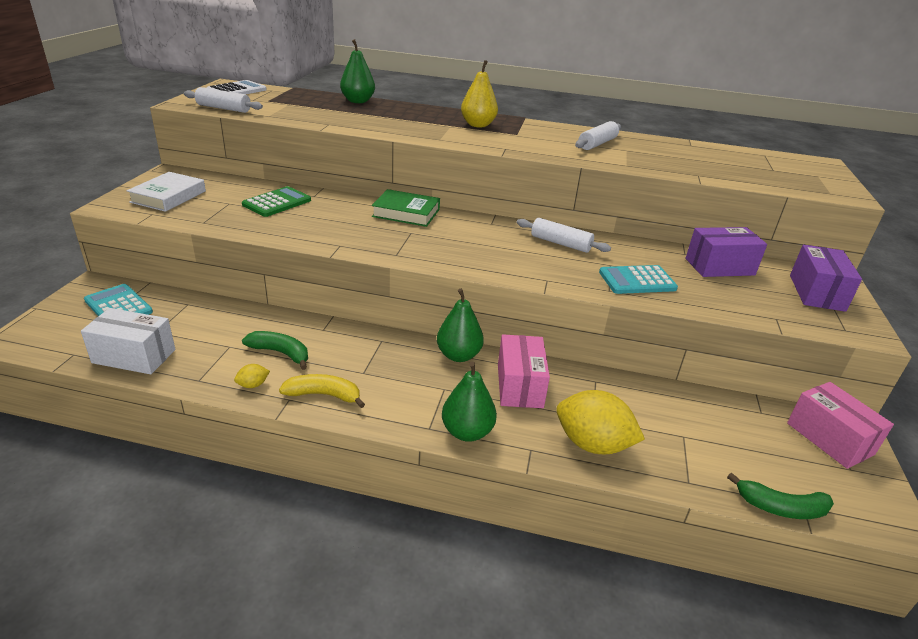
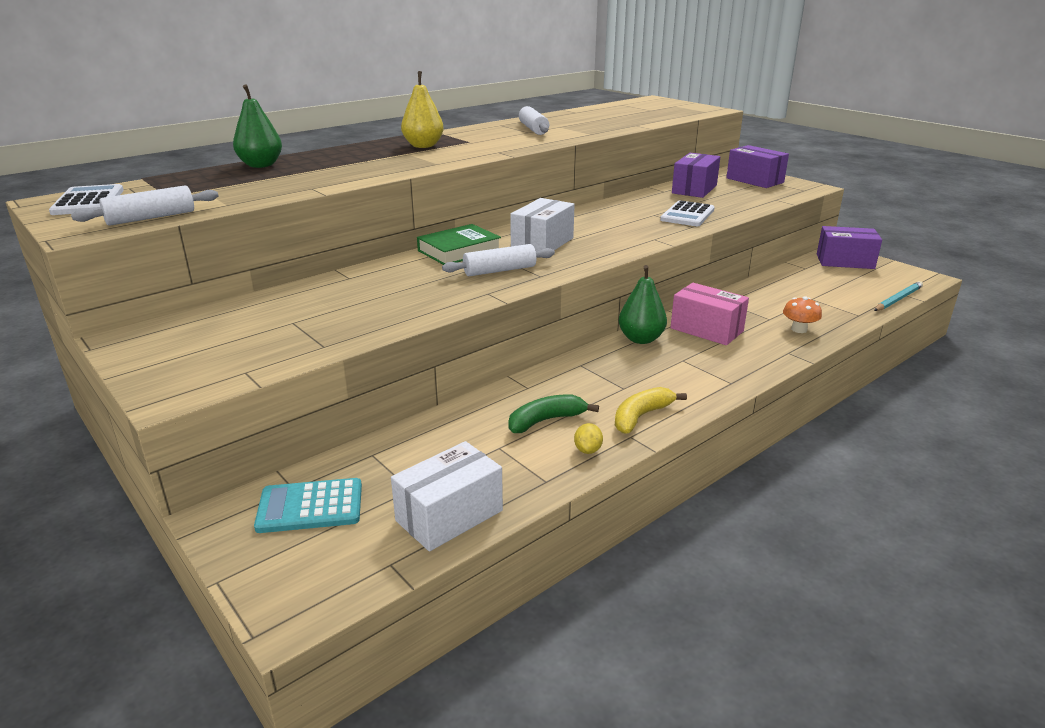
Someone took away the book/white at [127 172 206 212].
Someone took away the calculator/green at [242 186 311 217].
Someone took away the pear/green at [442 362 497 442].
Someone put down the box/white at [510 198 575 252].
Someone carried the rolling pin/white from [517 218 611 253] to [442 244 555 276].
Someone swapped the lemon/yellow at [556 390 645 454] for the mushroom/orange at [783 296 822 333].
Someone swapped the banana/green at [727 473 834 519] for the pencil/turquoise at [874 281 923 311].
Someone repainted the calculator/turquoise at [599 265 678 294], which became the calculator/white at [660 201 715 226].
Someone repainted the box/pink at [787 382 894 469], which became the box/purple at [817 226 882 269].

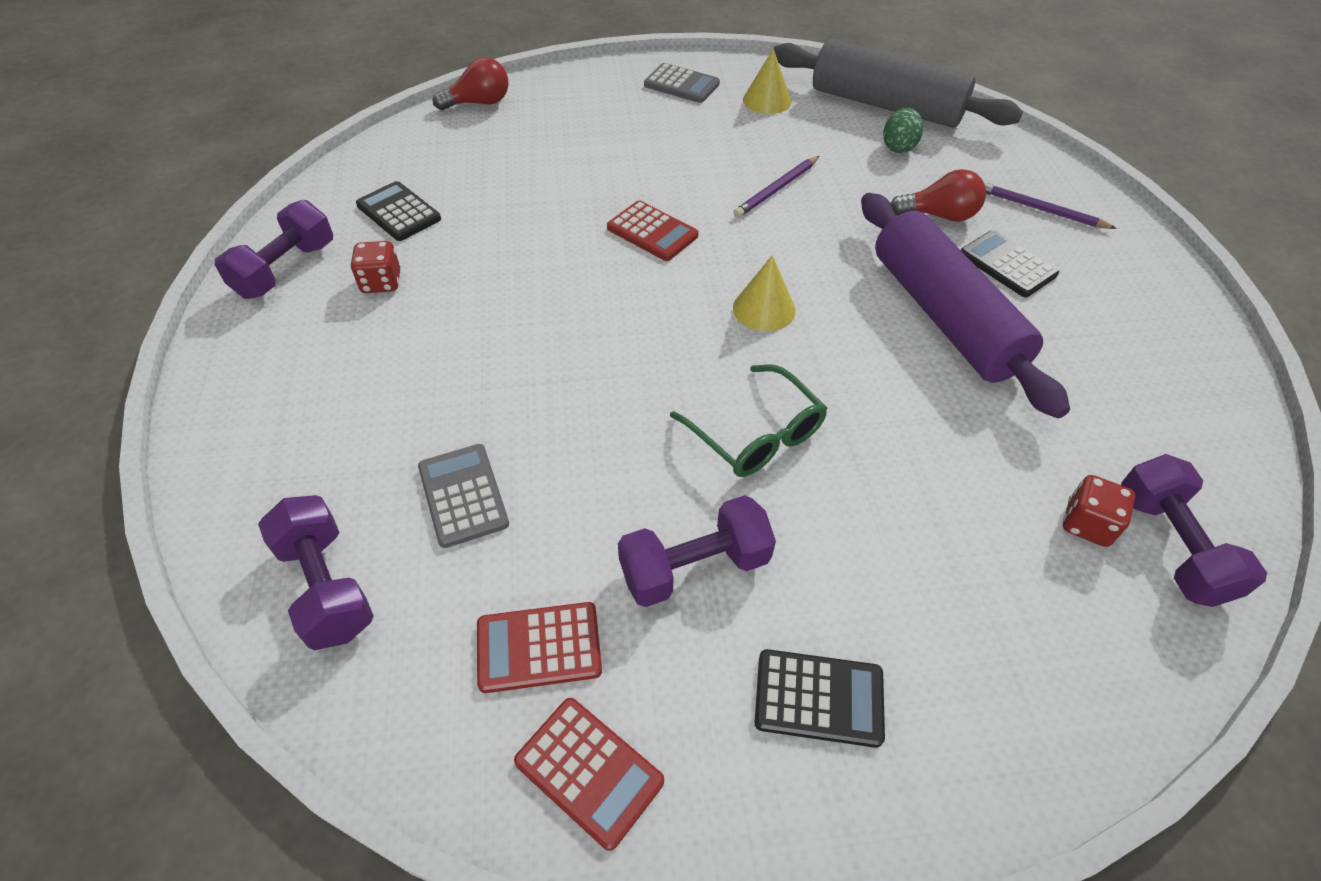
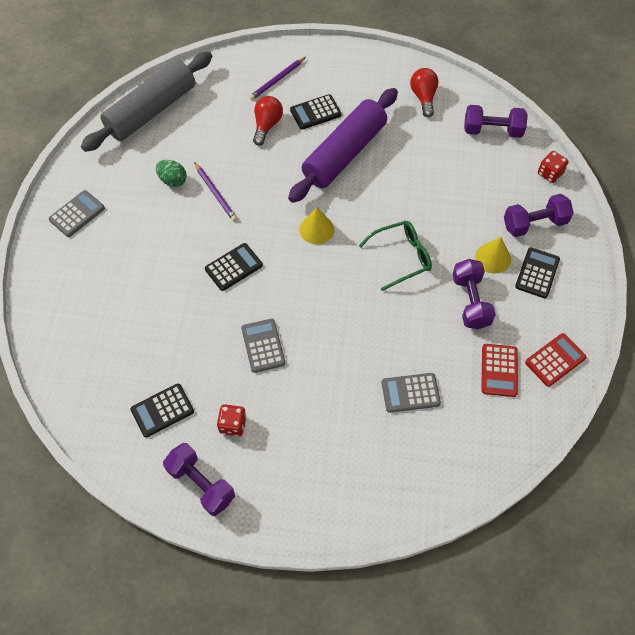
Someone put down the calculator/grey at [241 319 285 373].
Someone carried the dumbbell/purple from [258 495 374 650] to [504 194 574 237].
Someone carried the light bulb/red from [433 57 508 110] to [410 68 439 117].
Someone carried the cone/yellow from [743 48 791 114] to [475 237 511 274].
Someone carried the egg/green from [883 108 923 153] to [156 160 187 187].
Someone carried the dice/red from [1063 475 1135 547] to [538 151 569 183].
Someone repainted the calculator/red at [607 201 699 261], which became the calculator/black at [205 243 263 291].
Someone rotated the rolling pin/purple at [861 193 1070 418] by 45 degrees counterclockwise.

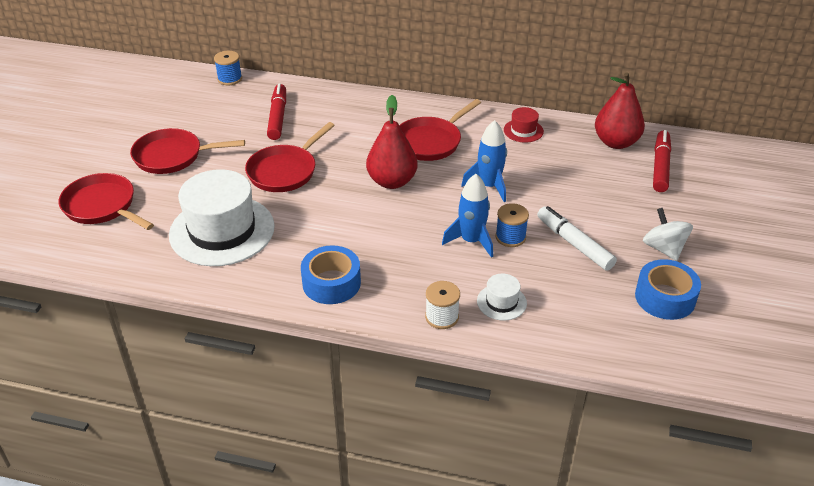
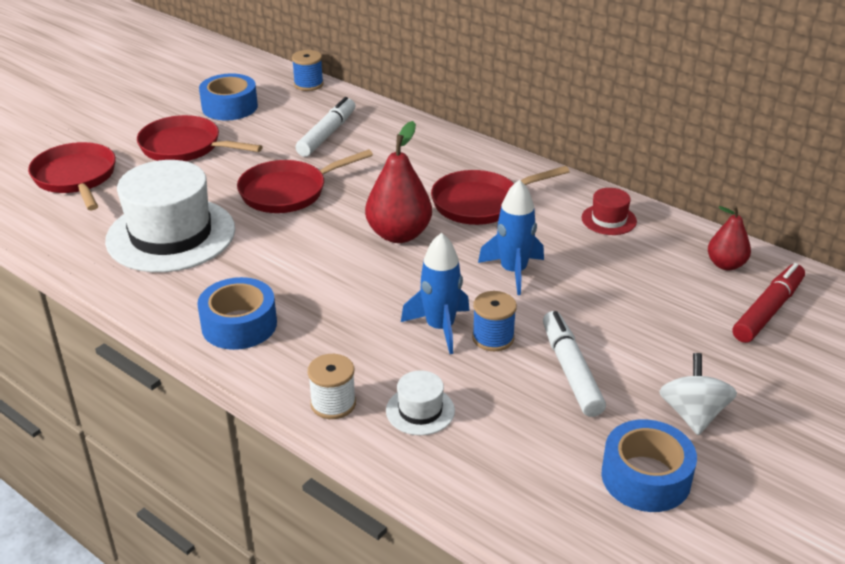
Someone put down the tape/blue at [199 73 258 120].
Someone repainted the marker/red at [267 83 286 140], which became the marker/white at [295 97 356 157].
Someone scaled the pear/red at [595 72 645 149] by 0.60.

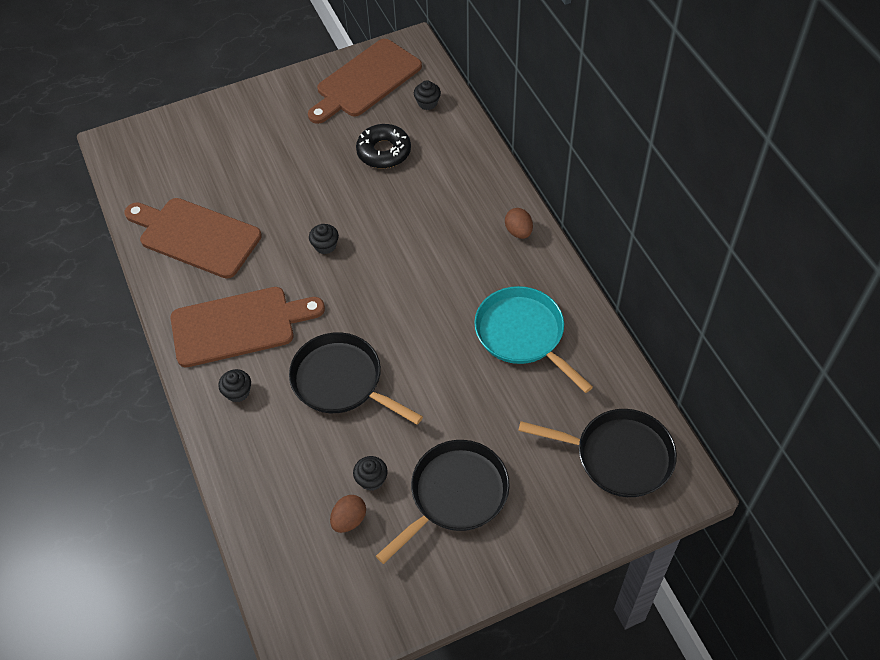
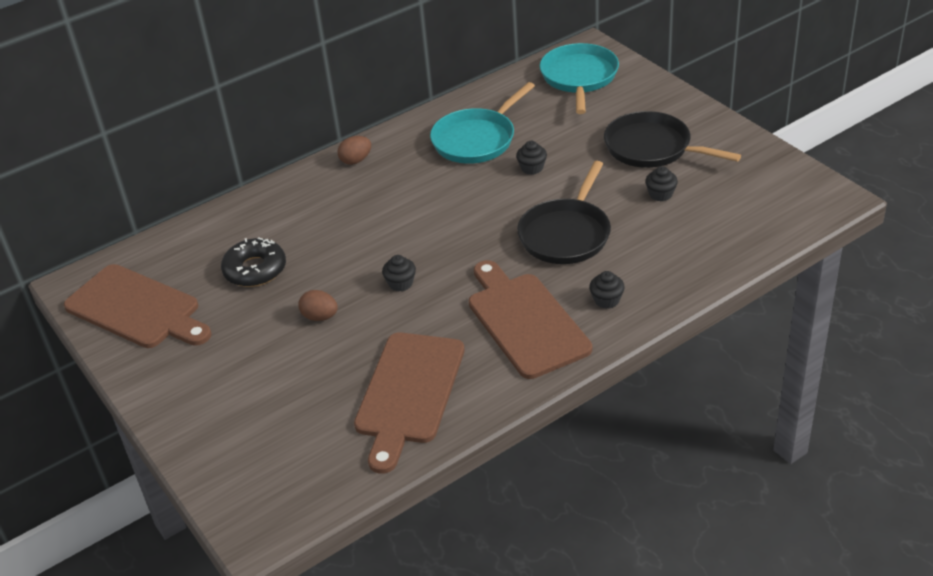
Someone carried the egg/brown from [330 495 366 533] to [298 290 338 321].
Someone carried the cupcake/black from [414 80 441 110] to [516 141 547 175].
Someone repainted the pan/black at [518 409 677 497], which became the pan/turquoise at [540 43 619 114].

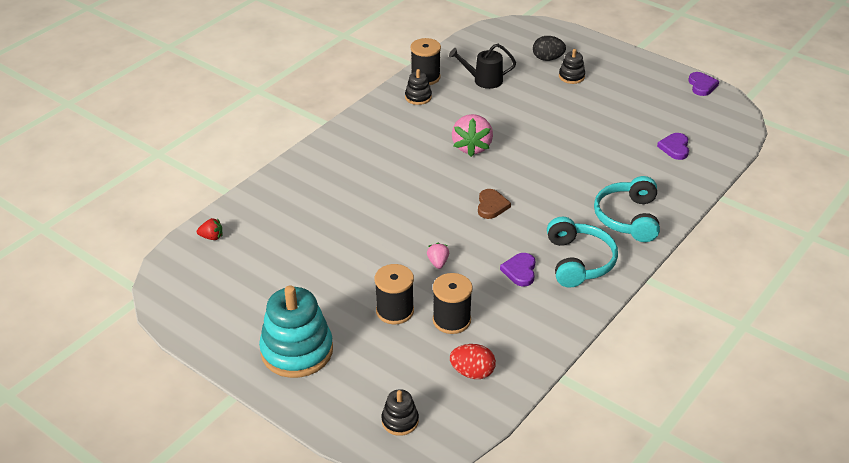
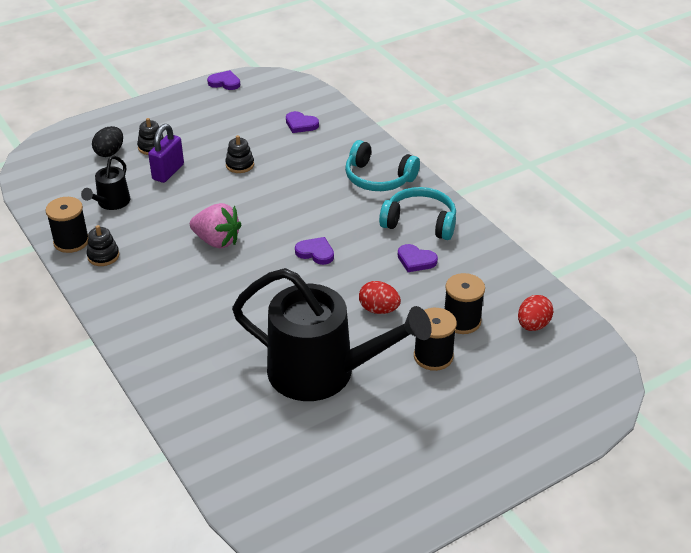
Someone took away the strawberry/red at [197 218 223 240].
Someone took away the stacking toy/turquoise at [259 285 333 378].
Someone put down the padlock/purple at [148 124 184 183].
Someone put down the watering can/black at [232 268 432 401].
Someone carried the stacking toy/black from [381 389 419 436] to [225 135 254 173].
Someone swapped the strawberry/pink at [427 243 449 269] for the egg/red at [359 281 401 314].
Someone repainted the heart/brown at [478 189 511 219], which became the heart/purple at [295 237 334 265].

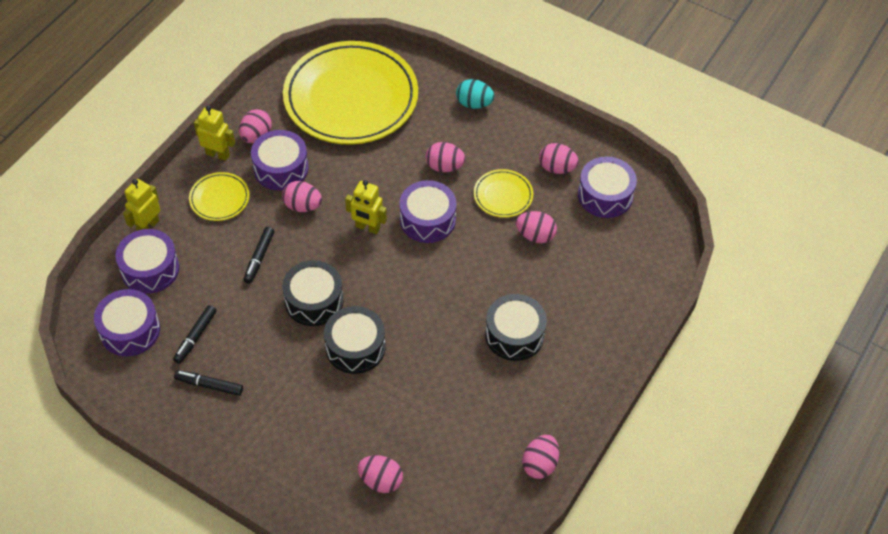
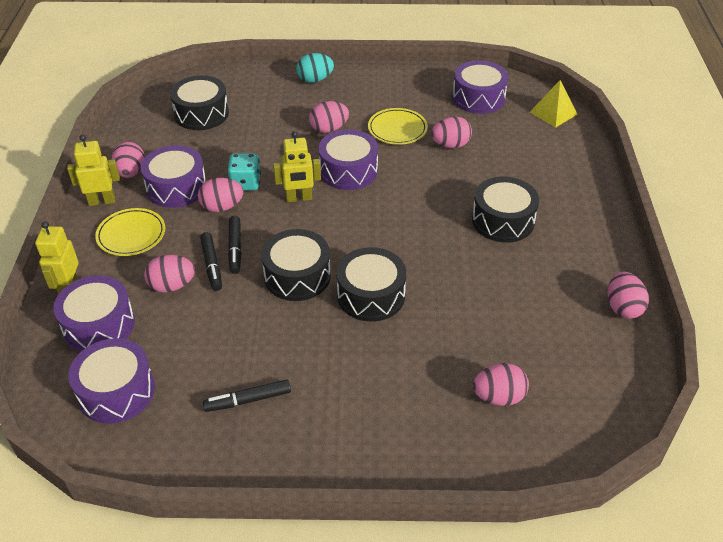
Someone put down the dice/turquoise at [227 153 261 191].
Someone put down the pyramid/yellow at [530 80 577 128].
Someone carried the marker/black from [173 305 216 364] to [228 216 241 274].
Someone carried the egg/pink from [539 143 579 174] to [144 255 195 293].
Someone swapped the plate/yellow at [283 41 418 145] for the drum/black at [170 75 229 130].

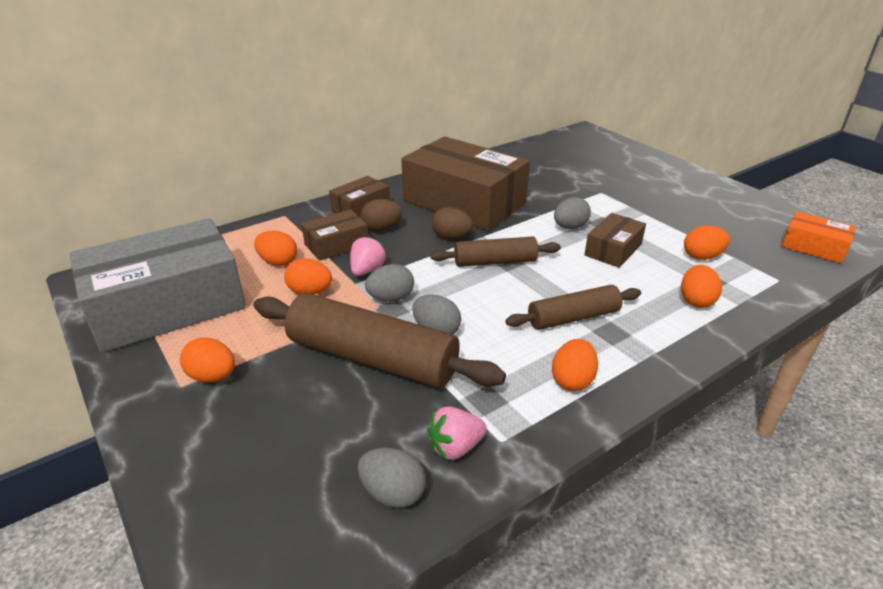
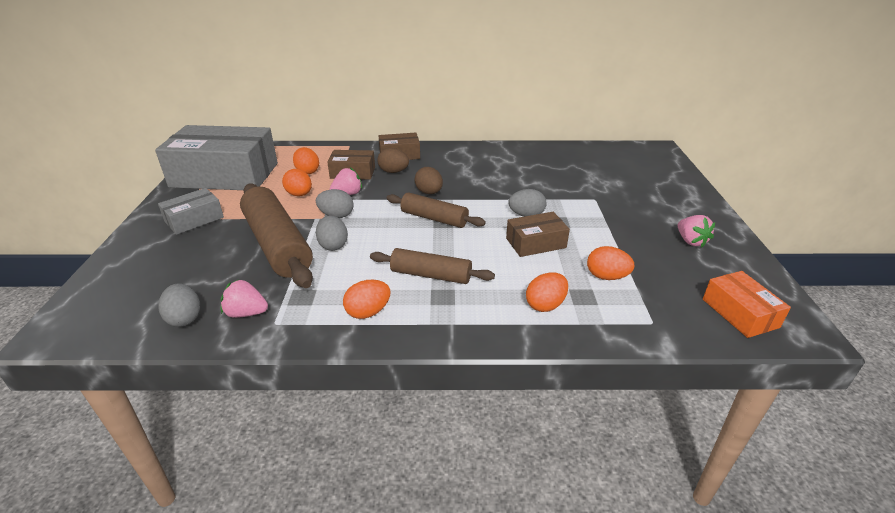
Someone took away the box/brown at [401 136 530 231].
Someone put down the strawberry/pink at [678 215 715 247].
Someone swapped the egg/orange at [180 337 235 382] for the box/grey at [158 188 224 235].

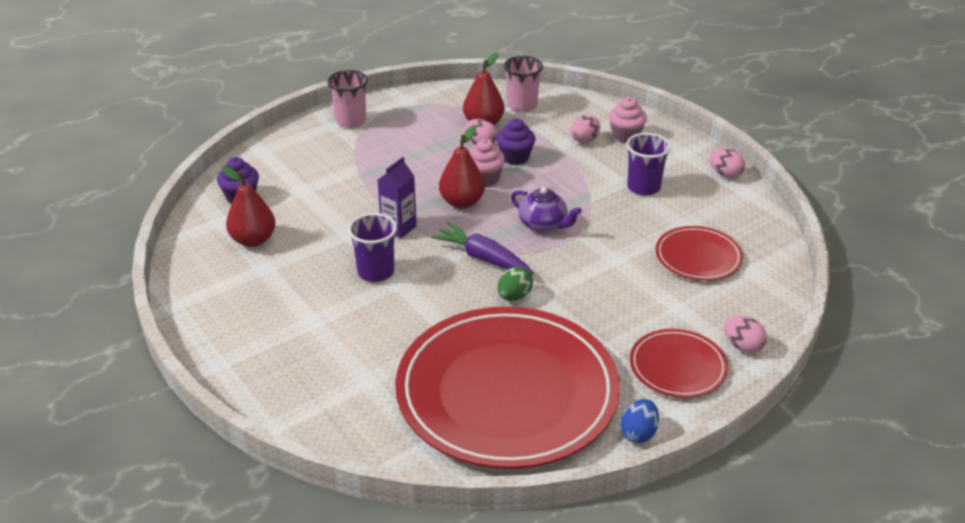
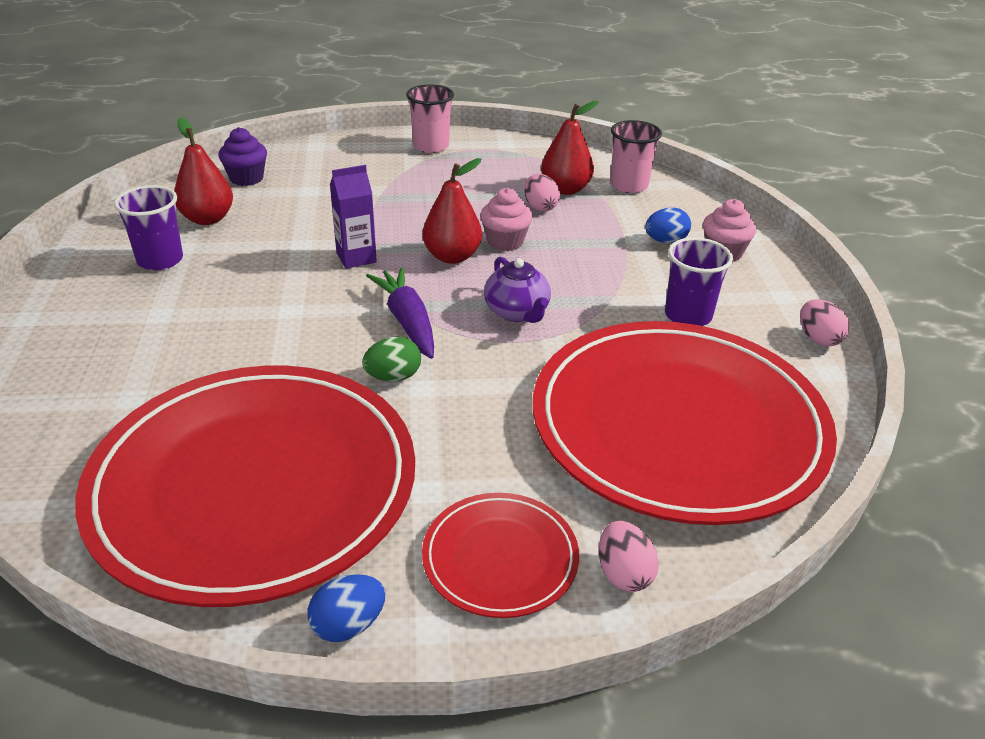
Someone took away the cupcake/purple at [496 118 535 165].
Someone carried the cup/purple from [348 213 397 282] to [114 185 183 270].
Someone repainted the egg/pink at [571 115 601 142], which became the egg/blue at [645 207 691 244].
Someone scaled the plate/red at [655 226 743 281] by 2.23.

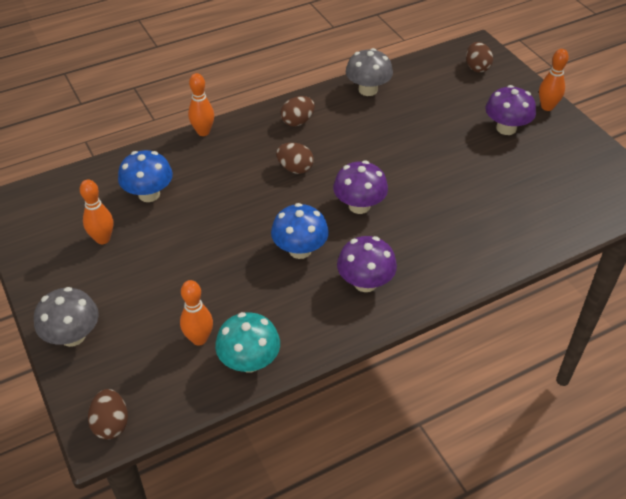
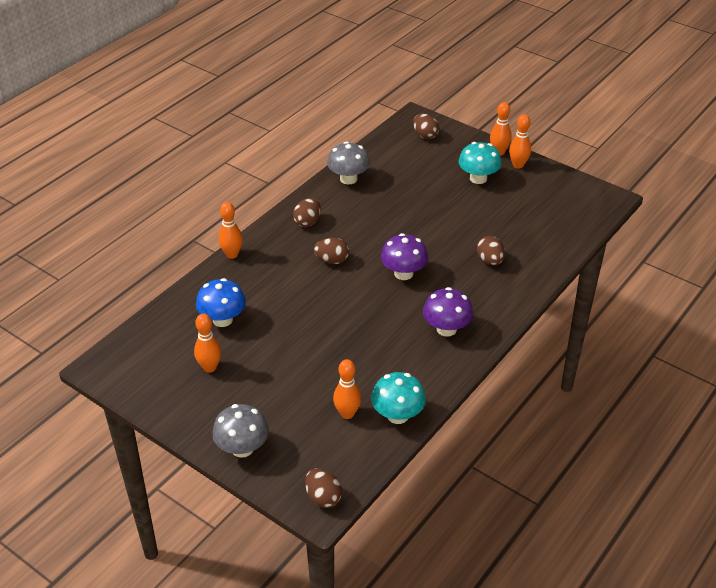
Someone took away the mushroom/blue at [271 203 329 259].
Someone put down the egg/brown at [477 236 505 265].
Someone put down the bowling pin/orange at [509 114 531 169].
Someone repainted the mushroom/purple at [486 85 536 135], which became the mushroom/turquoise at [458 142 502 184].

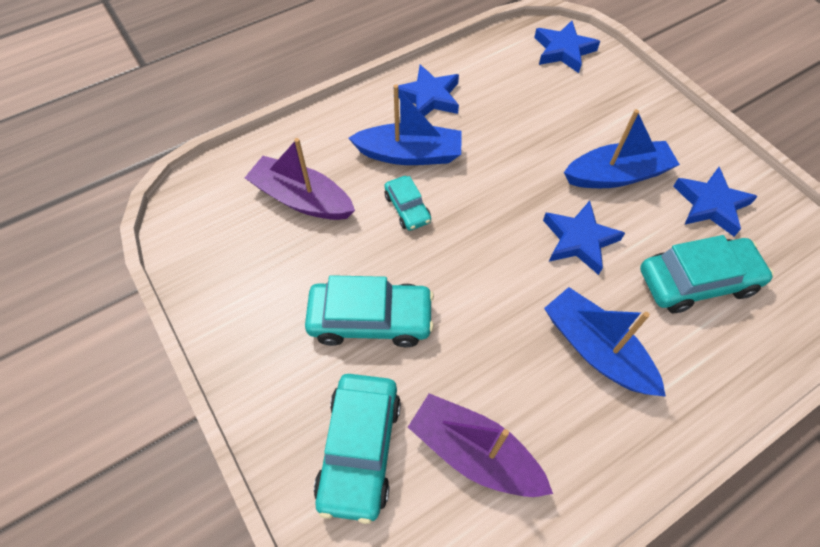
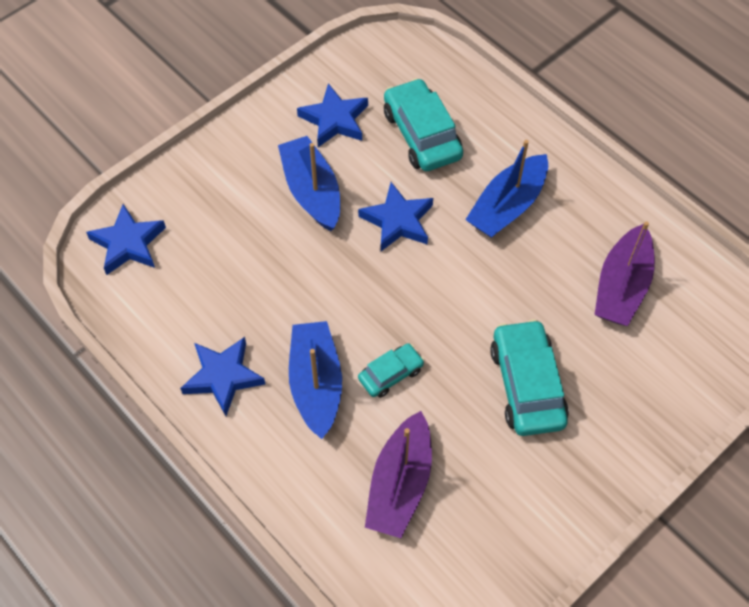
Someone took away the car/turquoise at [314 374 401 524].

